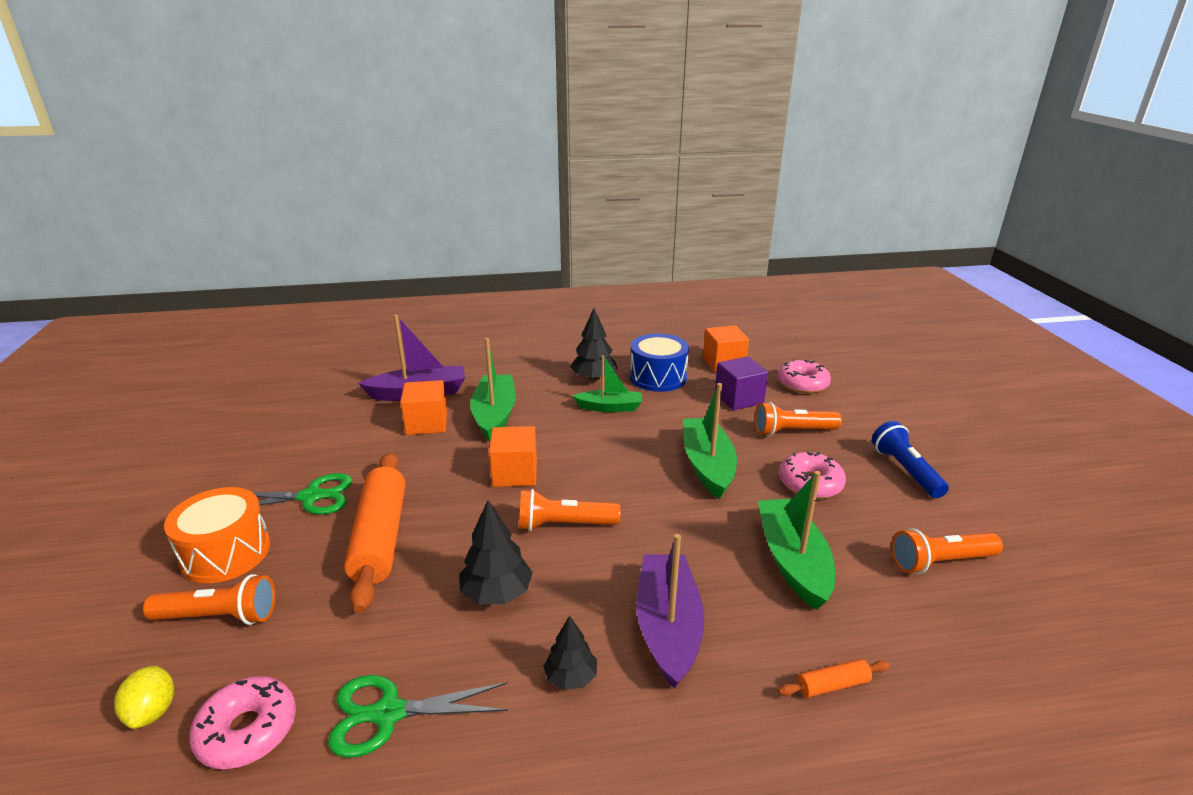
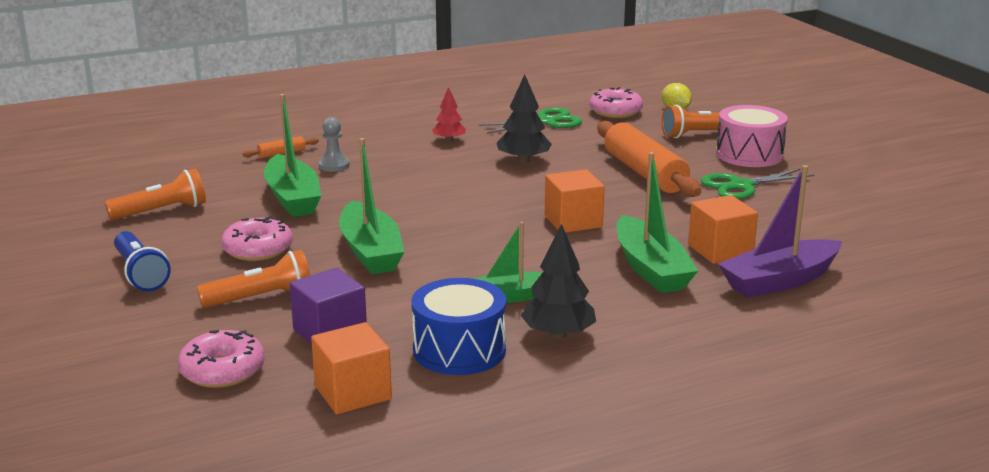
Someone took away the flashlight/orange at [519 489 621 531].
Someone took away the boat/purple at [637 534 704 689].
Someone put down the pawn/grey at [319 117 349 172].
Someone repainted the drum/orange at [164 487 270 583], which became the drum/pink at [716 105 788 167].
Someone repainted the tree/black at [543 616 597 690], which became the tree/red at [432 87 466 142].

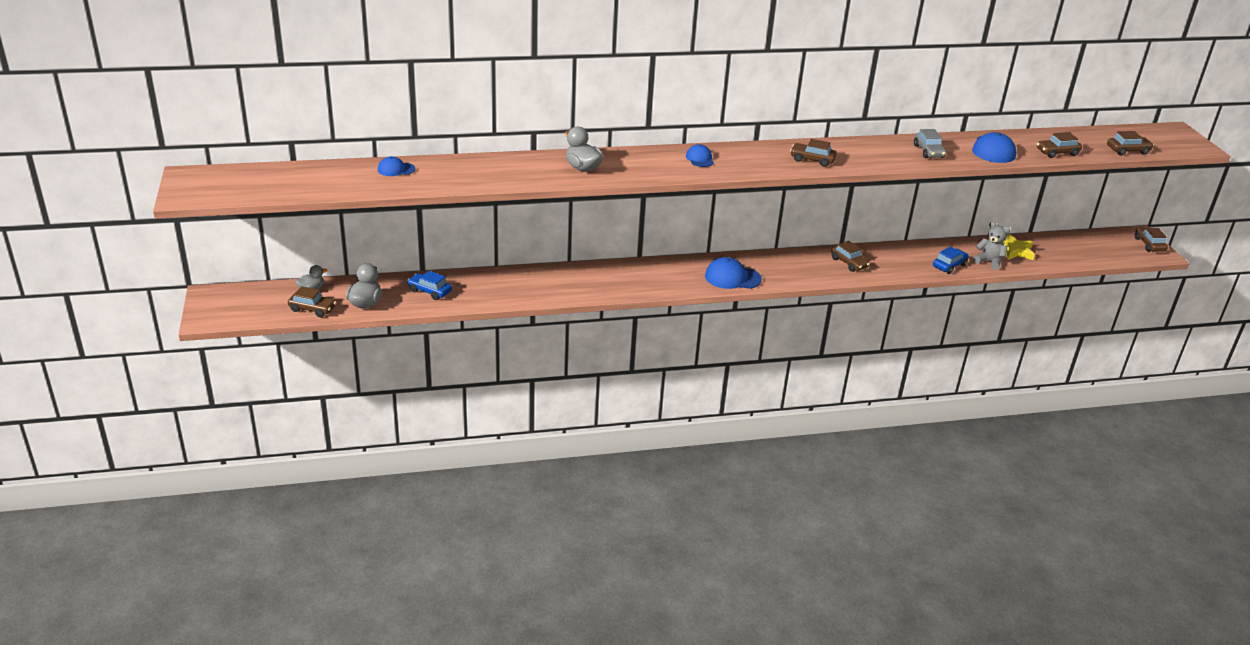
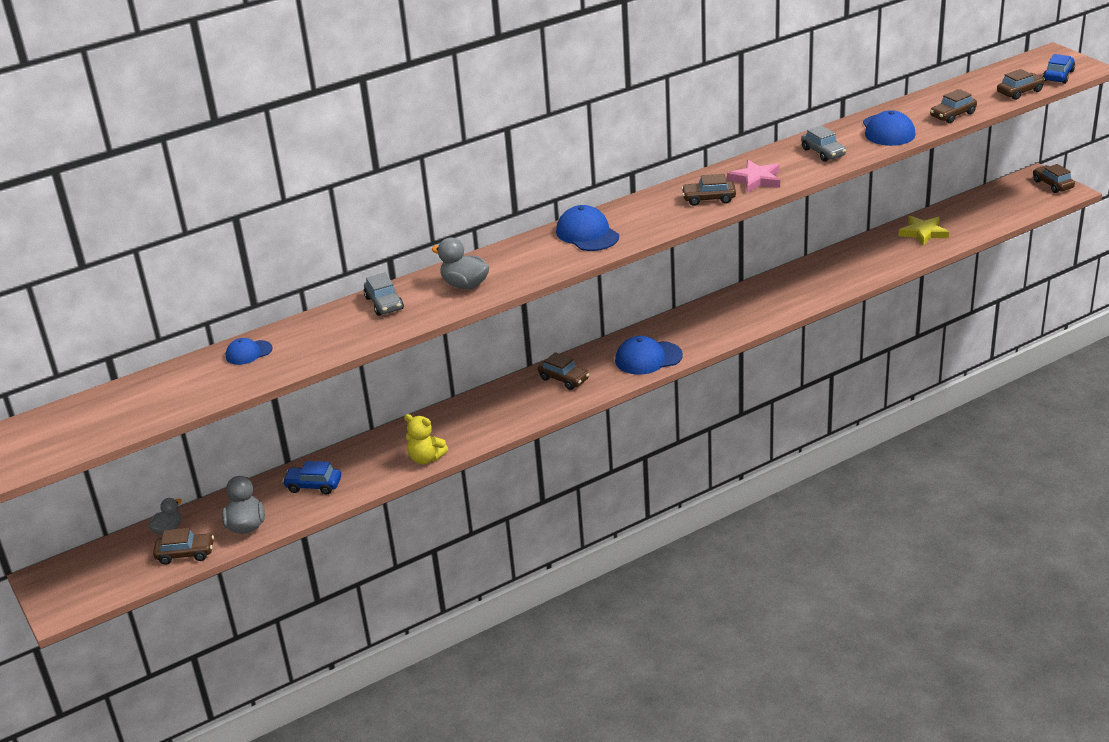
Someone took away the teddy bear/grey at [973 222 1010 270].
Someone put down the car/grey at [364 273 404 316].
Someone put down the teddy bear/yellow at [404 414 448 464].
Someone put down the star/pink at [727 160 780 193].
Someone carried the car/brown from [831 241 870 272] to [538 352 589 390].
Someone carried the car/blue from [933 247 969 274] to [1043 54 1075 84].
Someone scaled the cap/blue at [686 144 714 167] by 1.68.

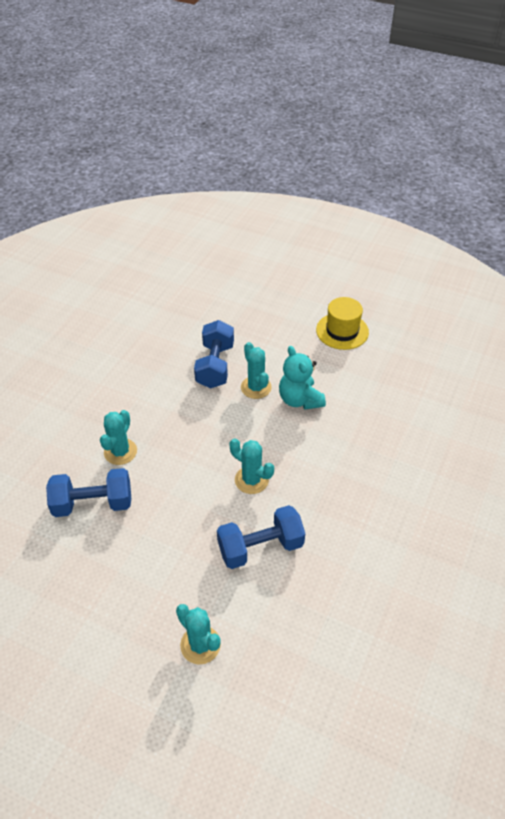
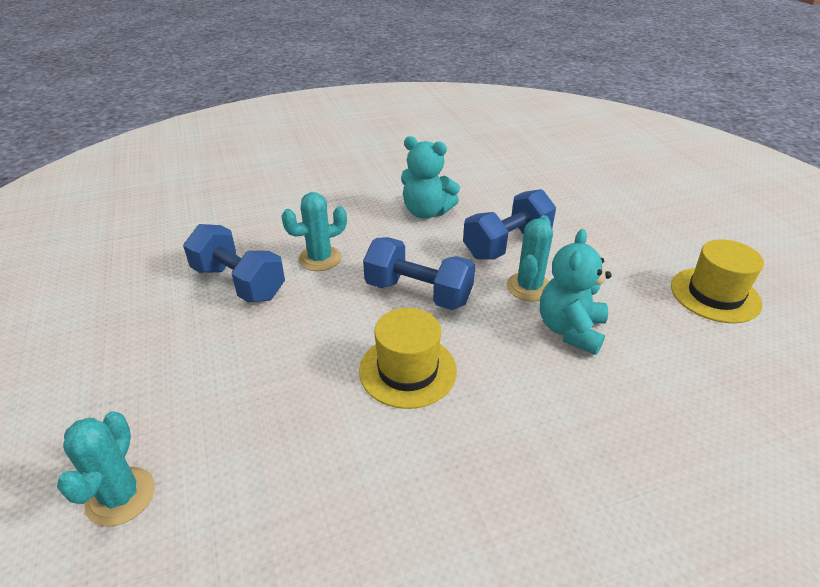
Someone put down the teddy bear/turquoise at [401 136 460 219].
Someone carried the dumbbell/blue from [217 505 305 569] to [363 237 475 310].
Someone swapped the cactus/turquoise at [230 438 274 494] for the hat/yellow at [359 308 457 409].

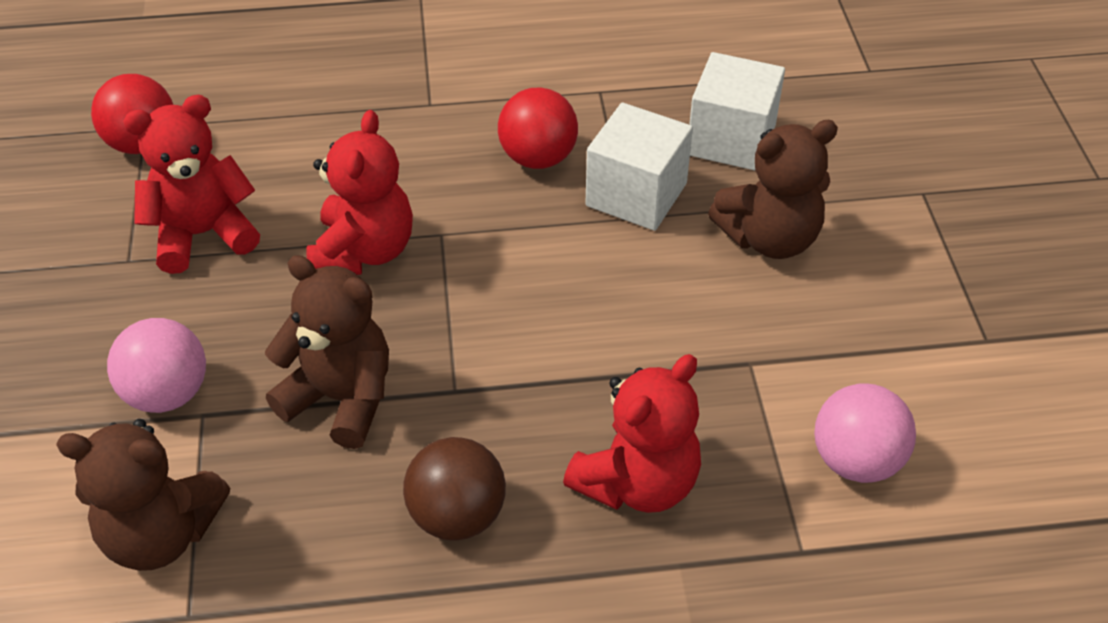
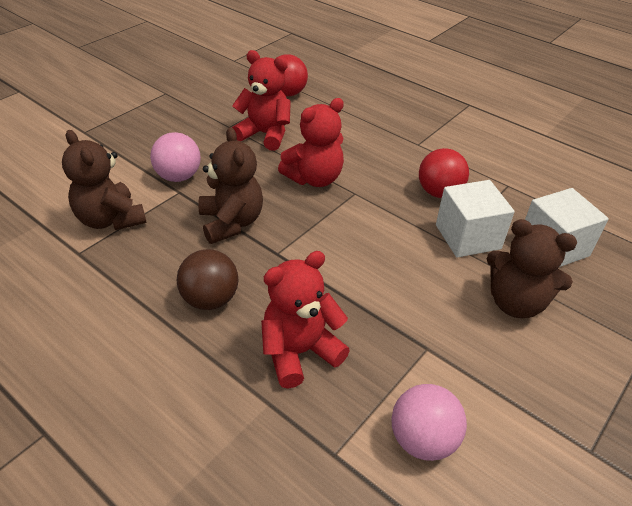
Someone rotated the teddy bear/red at [563 354 701 513] by 150 degrees clockwise.

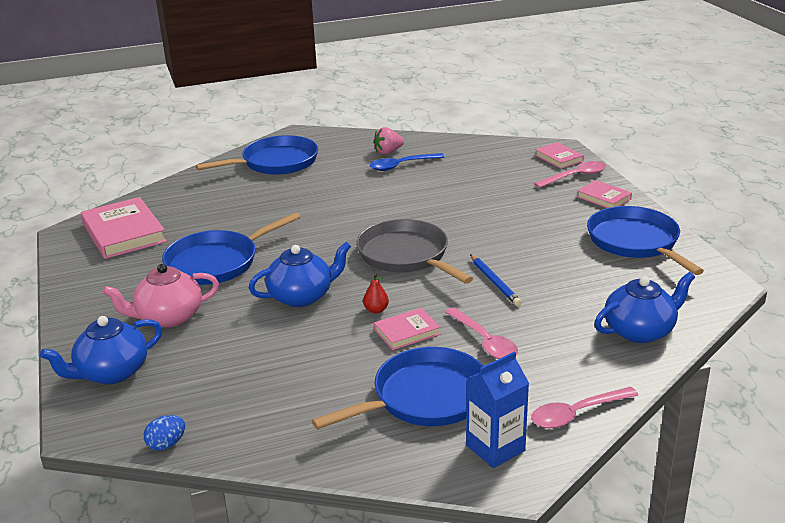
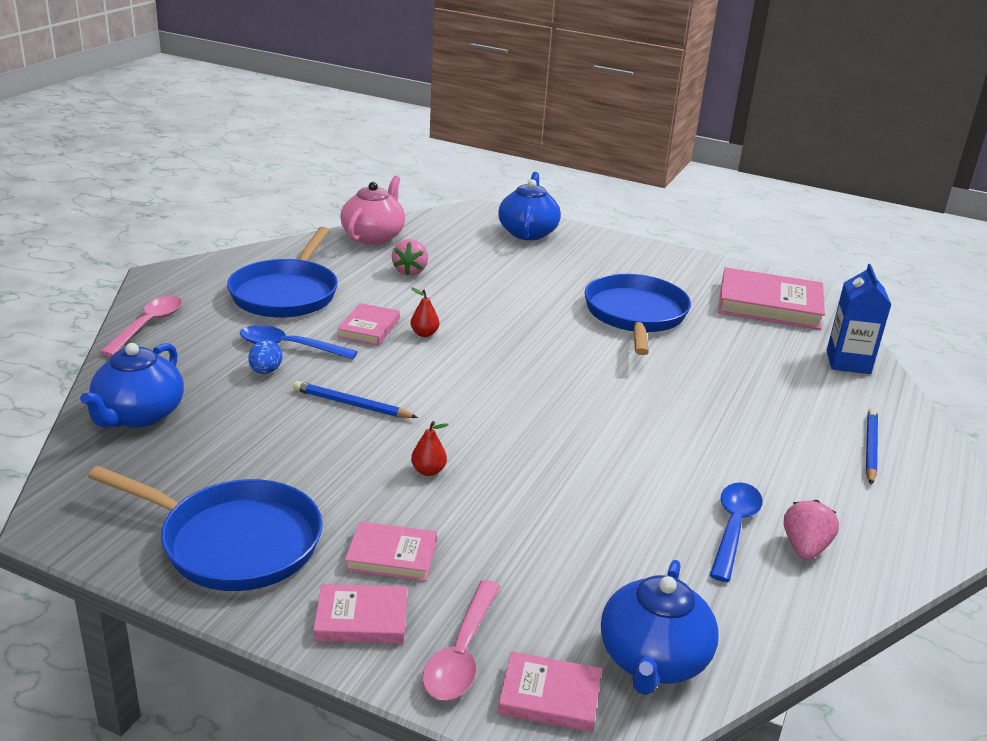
Someone took away the pan/grey at [356 219 473 284].
Someone put down the book/pink at [345 521 437 581].
Someone put down the strawberry/pink at [392 239 428 276].
Someone put down the pear/red at [411 421 448 476].
Someone carried the teapot/pink from [102 264 219 327] to [340 176 405 245].
Someone carried the egg/blue from [144 415 185 451] to [248 340 282 374].
Someone carried the teapot/blue from [249 242 351 307] to [601 560 719 695].
Someone carried the carton/blue from [466 351 529 468] to [826 264 891 374].
Someone swapped the pan/blue at [196 135 318 175] for the pencil/blue at [866 408 878 485].
Someone repainted the spoon/pink at [445 307 518 359], which became the spoon/blue at [240 325 358 359].

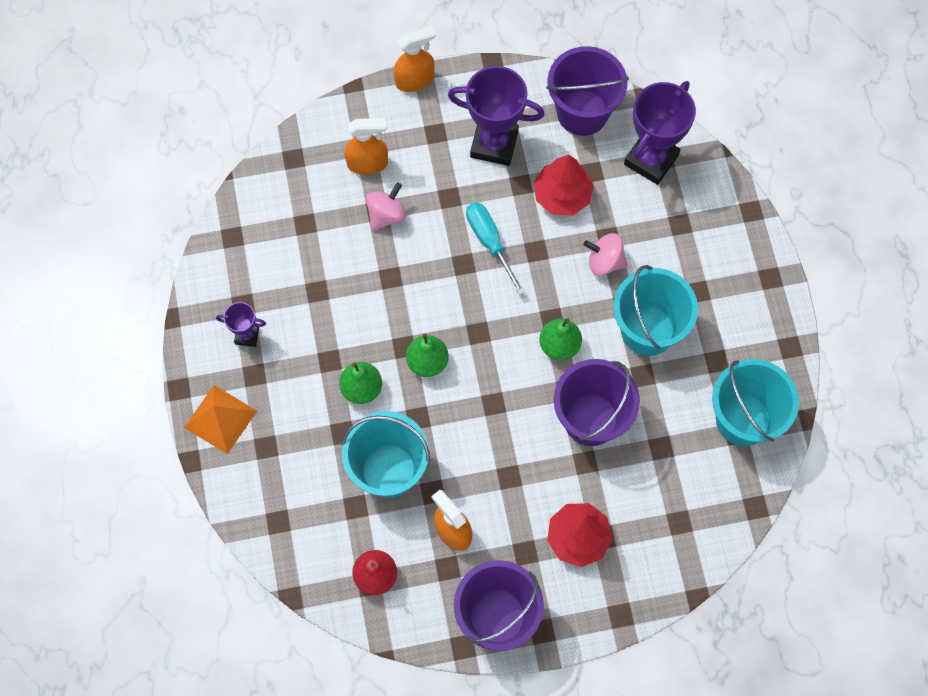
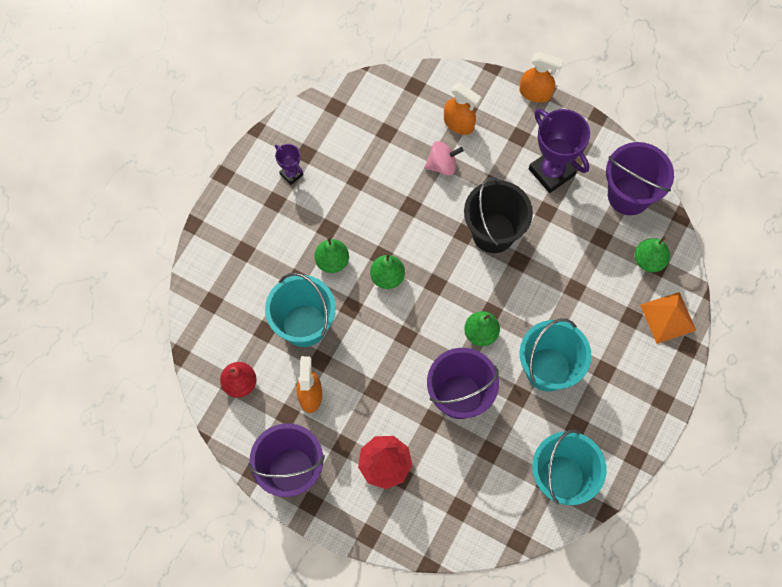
Someone took away the tree/red at [534 155 594 215].
Someone took away the spinning top/pink at [584 233 628 276].
Someone carried the pyramid/orange from [184 385 257 454] to [640 292 696 344].
Someone swapped the screwdriver/turquoise at [466 202 525 295] for the bucket/black at [464 177 533 253].
Someone swapped the trophy/purple at [624 81 696 185] for the pear/green at [635 236 670 272].

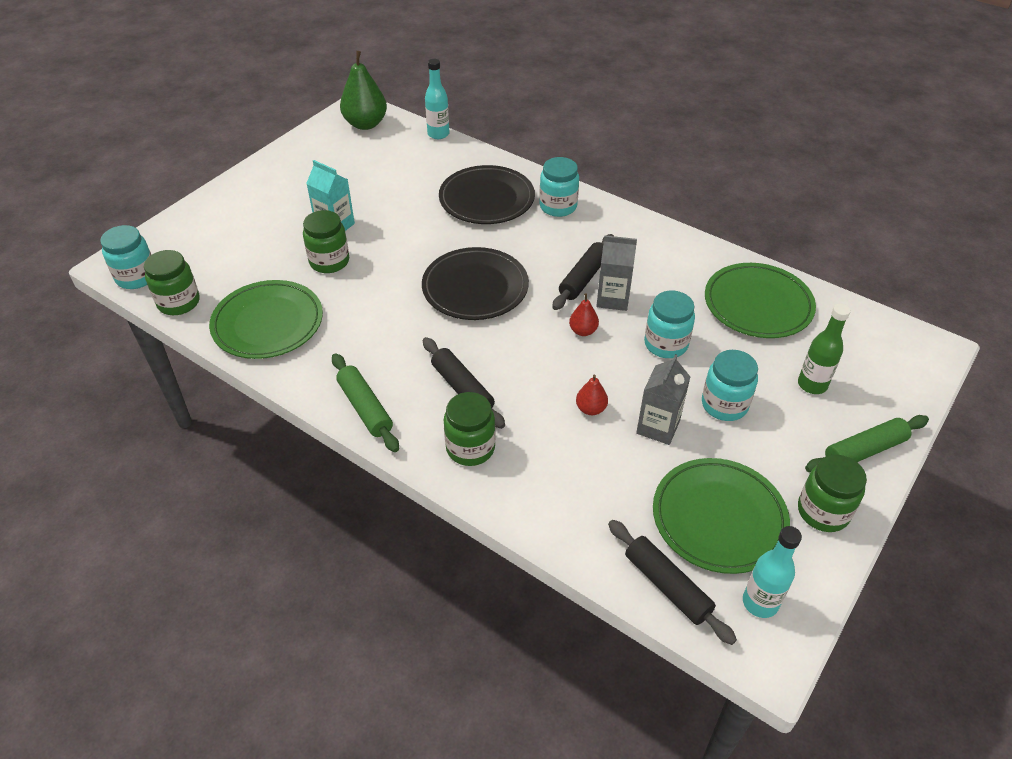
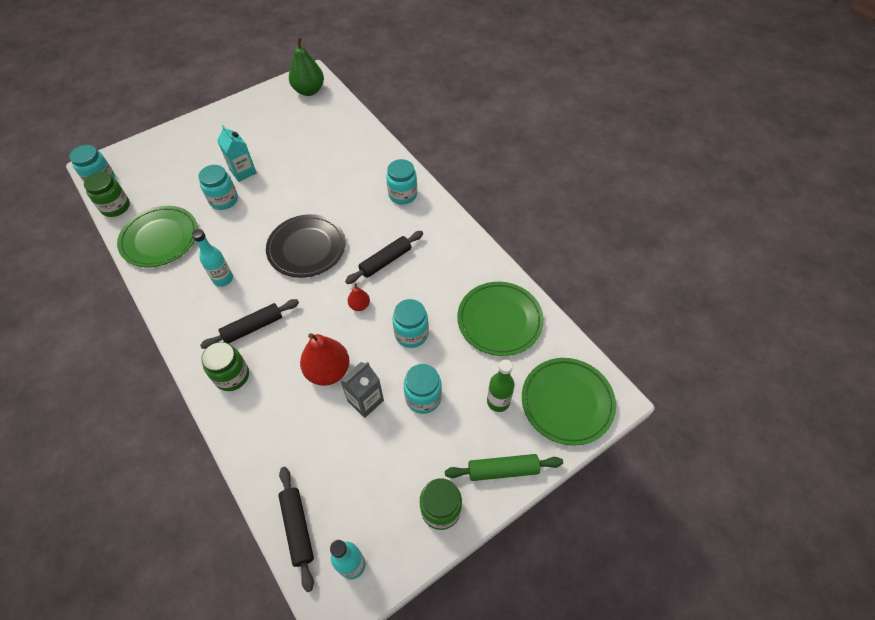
Someone took away the rolling pin/green at [332 353 399 452].
Someone took away the plate/black at [439 165 535 224].
Someone took away the carton/grey at [596 235 637 311].
Someone carried the bottle/turquoise from [425 59 450 139] to [192 229 233 287].
Someone carried the plate/green from [653 458 790 574] to [522 358 616 446].
Someone repainted the jar/green at [303 210 349 273], which became the jar/turquoise at [198 165 238 210].
Someone rotated the rolling pin/black at [423 337 505 429] by 75 degrees clockwise.
Someone scaled the pear/red at [576 374 608 415] by 2.01.

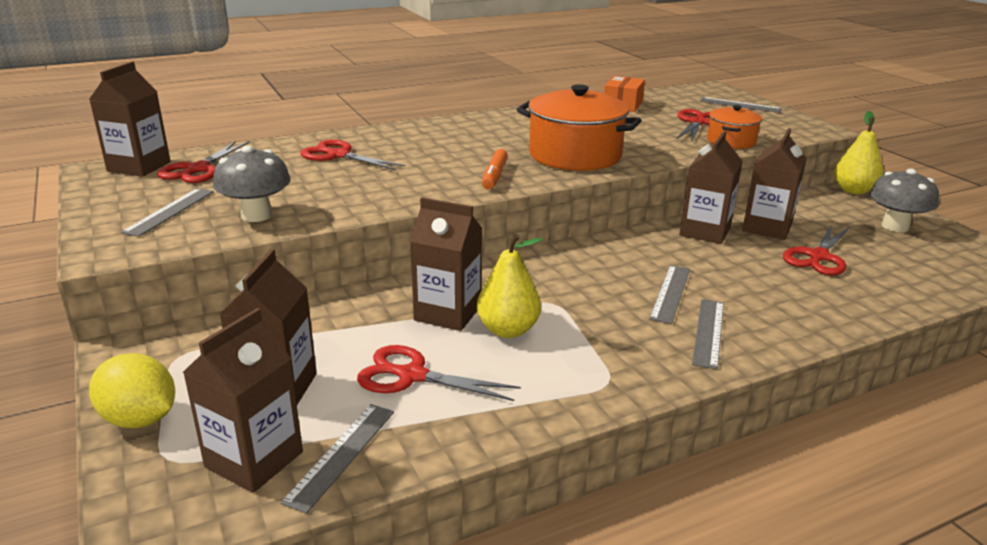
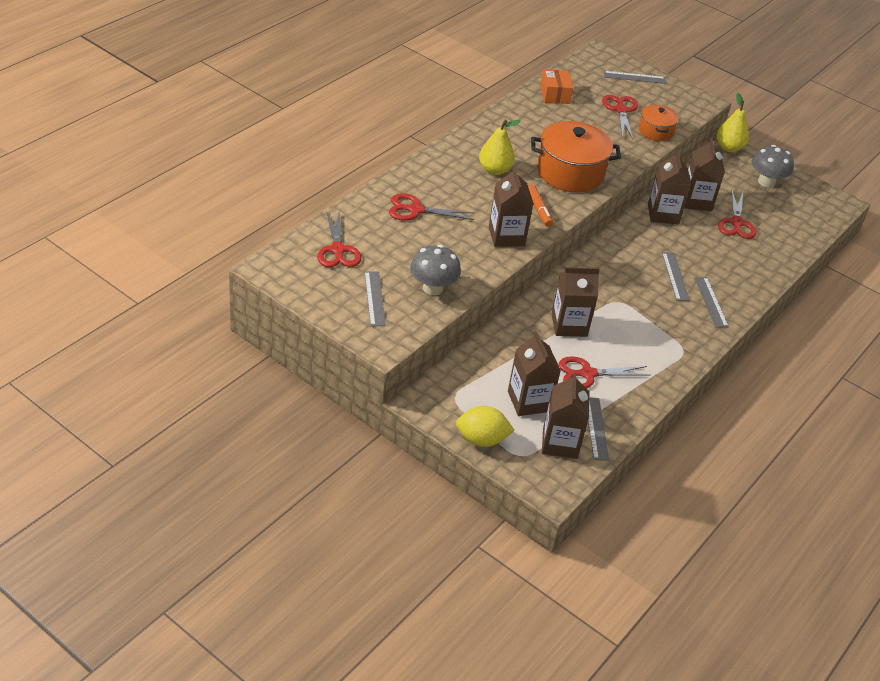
Someone carried the carton/brown from [89 62 171 177] to [489 167 534 247].
Someone carried the pear/yellow from [477 234 543 338] to [479 120 521 175].

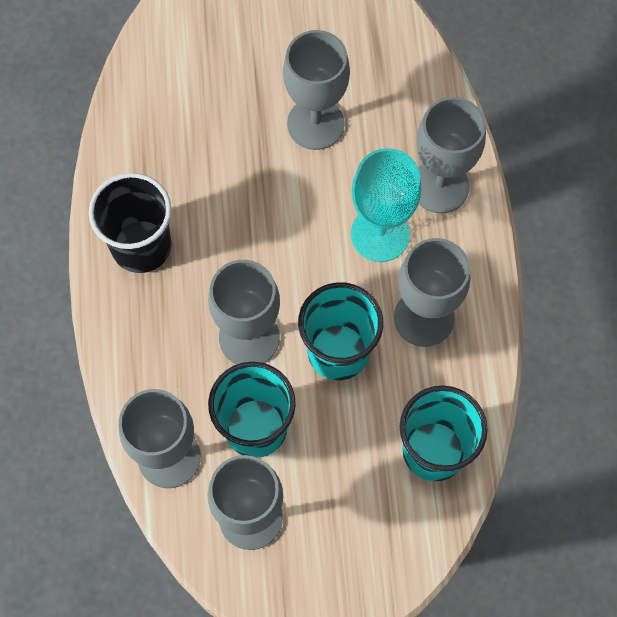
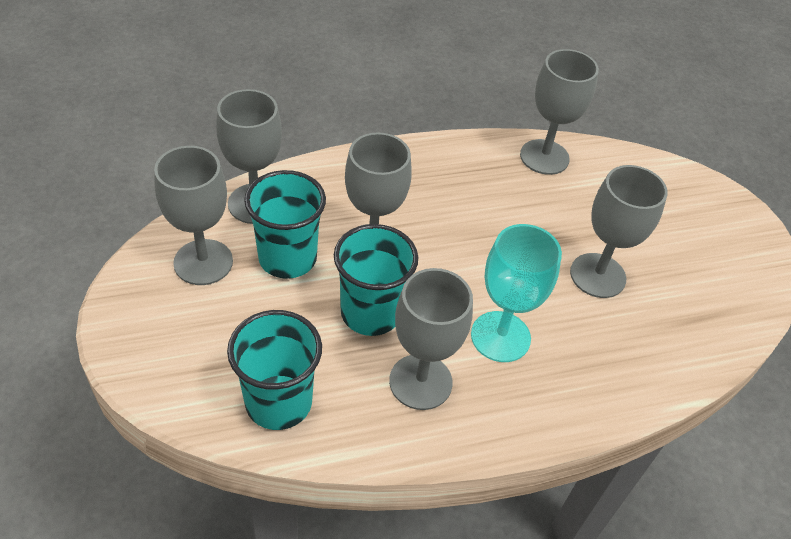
Someone took away the cup/black at [88 173 172 273].
Someone carried the goblet/grey from [417 97 486 213] to [520 49 599 175].

